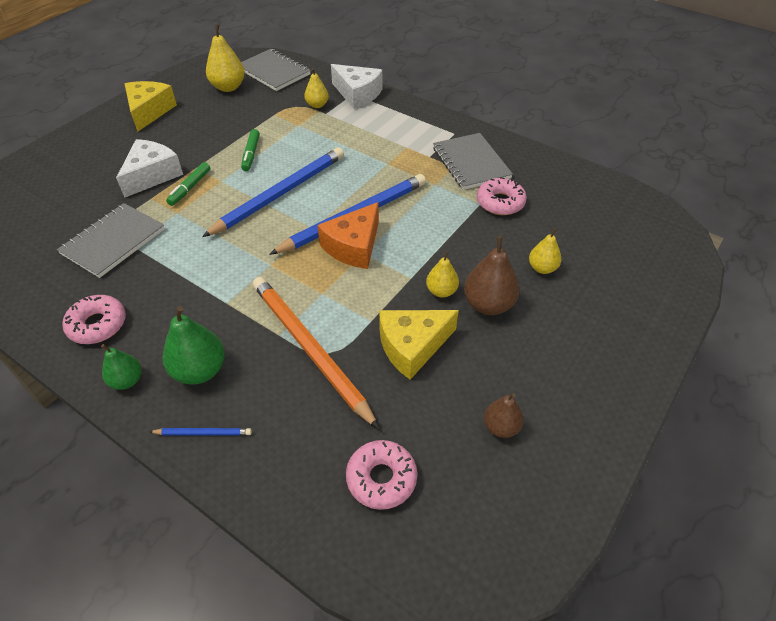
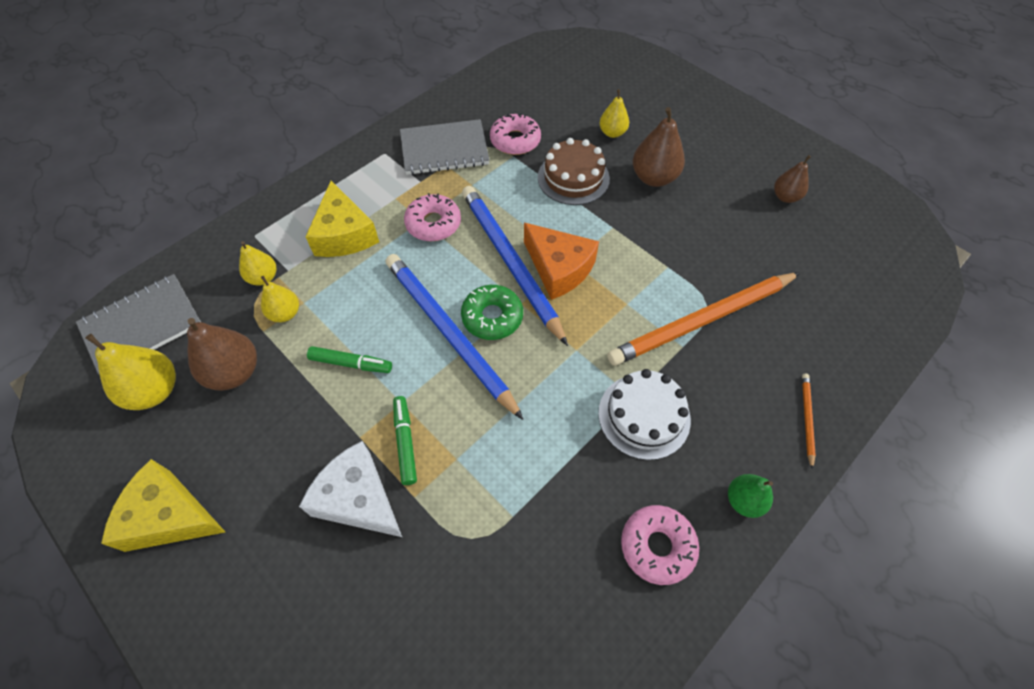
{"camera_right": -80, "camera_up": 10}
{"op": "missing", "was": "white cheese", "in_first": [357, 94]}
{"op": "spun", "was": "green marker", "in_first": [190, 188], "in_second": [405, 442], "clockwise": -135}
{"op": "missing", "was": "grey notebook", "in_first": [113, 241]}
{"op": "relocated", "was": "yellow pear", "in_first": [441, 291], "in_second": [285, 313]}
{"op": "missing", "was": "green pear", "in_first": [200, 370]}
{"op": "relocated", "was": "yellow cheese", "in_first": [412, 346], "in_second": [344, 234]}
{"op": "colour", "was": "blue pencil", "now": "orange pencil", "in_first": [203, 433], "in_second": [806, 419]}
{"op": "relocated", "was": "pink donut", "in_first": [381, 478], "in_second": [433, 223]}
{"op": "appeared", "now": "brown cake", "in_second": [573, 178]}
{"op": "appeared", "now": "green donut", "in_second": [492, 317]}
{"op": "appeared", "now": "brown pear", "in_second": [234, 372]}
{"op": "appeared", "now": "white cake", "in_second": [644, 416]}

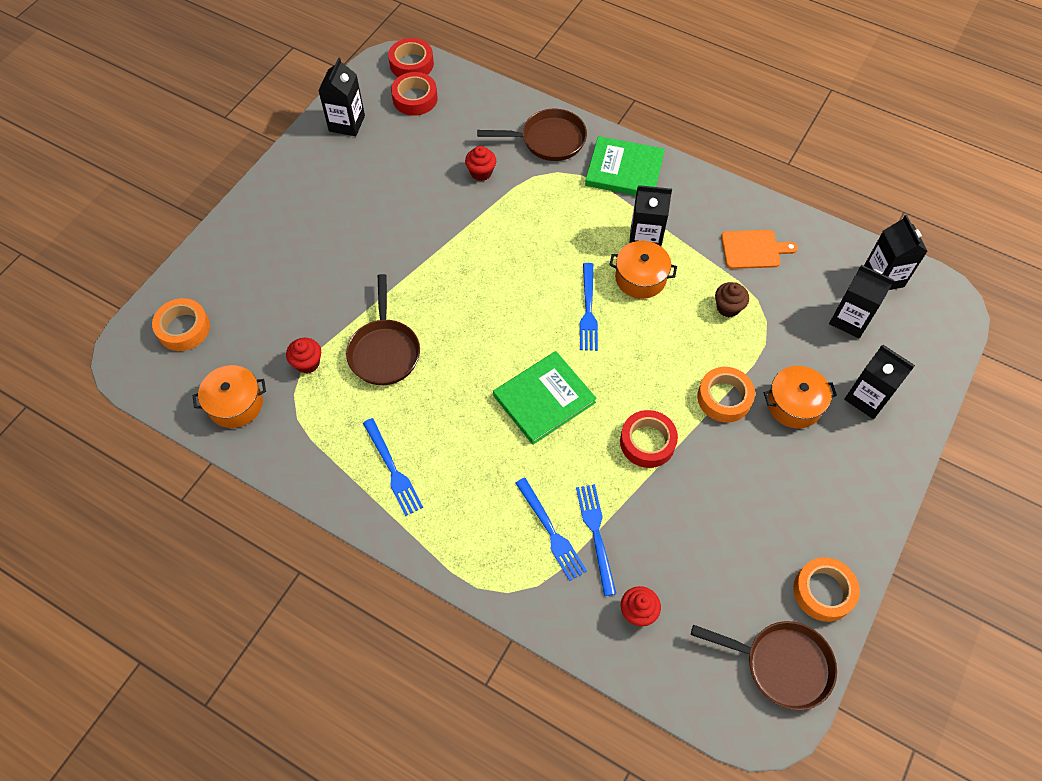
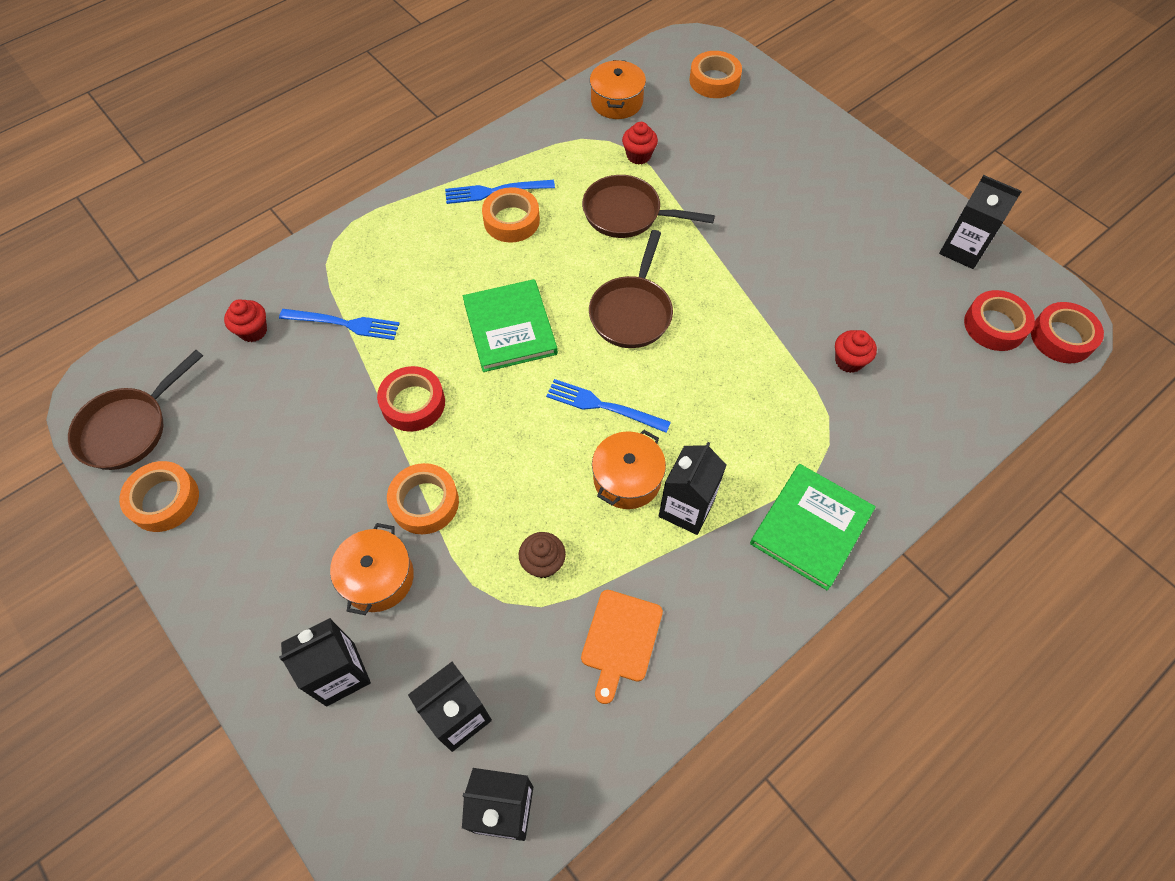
{"camera_right": 110, "camera_up": 0}
{"op": "relocated", "was": "brown pan", "in_first": [548, 140], "in_second": [632, 312]}
{"op": "missing", "was": "blue fork", "in_first": [551, 532]}
{"op": "appeared", "now": "orange tape", "in_second": [511, 220]}

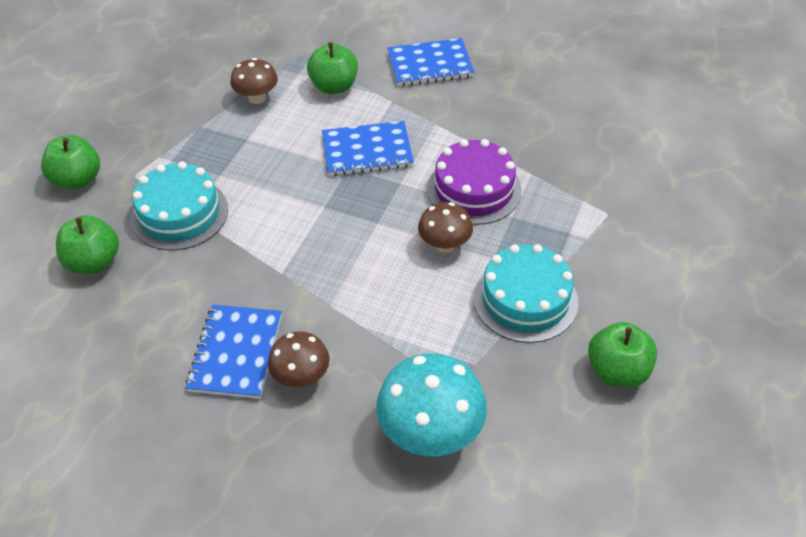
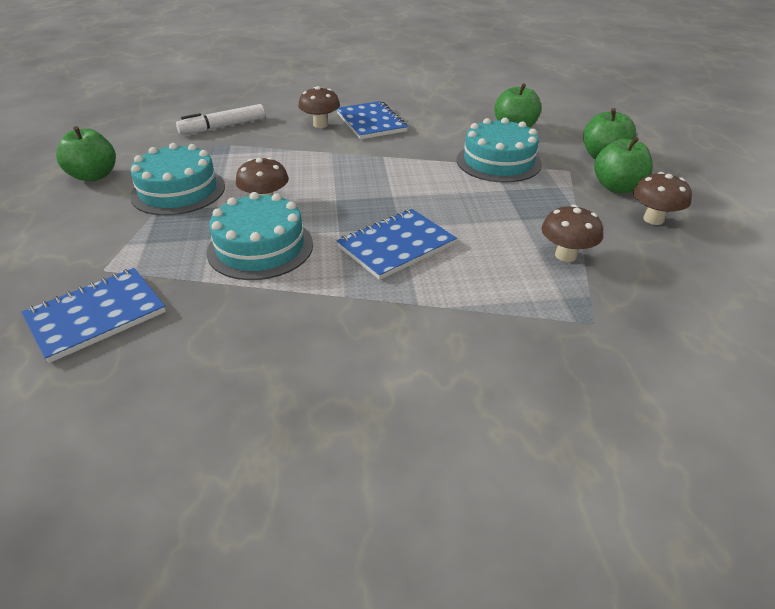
{"camera_right": 150, "camera_up": -10}
{"op": "relocated", "was": "blue notebook", "in_first": [430, 65], "in_second": [96, 315]}
{"op": "relocated", "was": "green apple", "in_first": [334, 86], "in_second": [617, 187]}
{"op": "colour", "was": "purple cake", "now": "turquoise cake", "in_first": [474, 189], "in_second": [260, 247]}
{"op": "exchanged", "was": "turquoise mushroom", "now": "white marker", "in_first": [430, 433], "in_second": [223, 126]}
{"op": "appeared", "now": "brown mushroom", "in_second": [653, 219]}

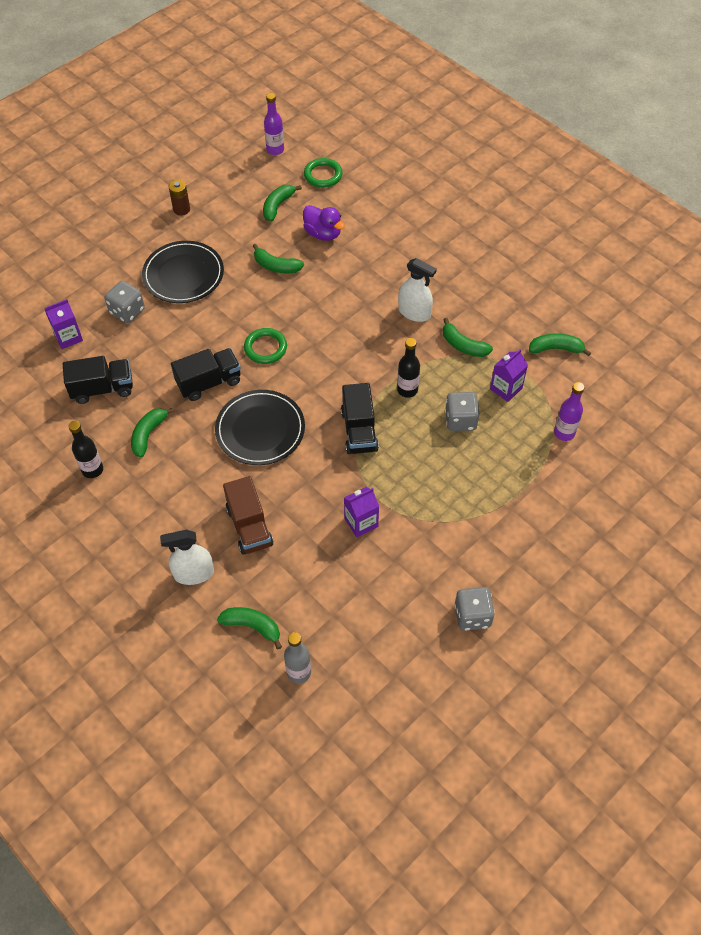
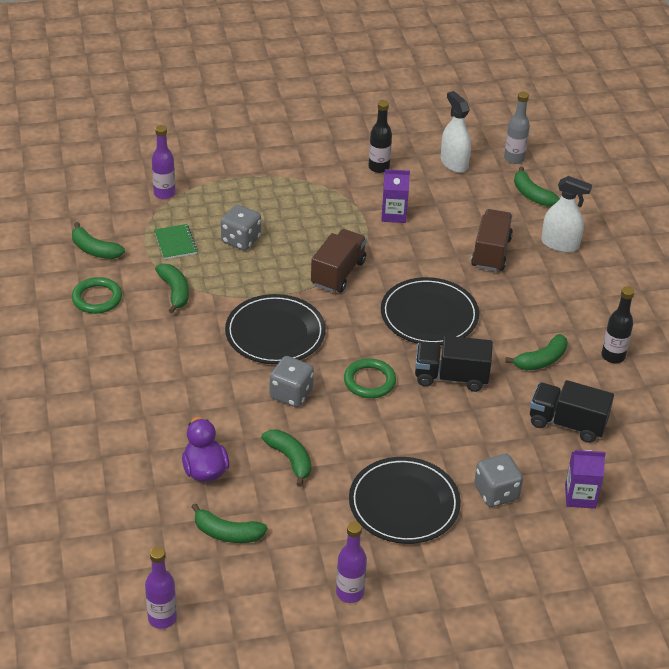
{"camera_right": -150, "camera_up": -15}
{"op": "relocated", "was": "green ring", "in_first": [323, 175], "in_second": [97, 298]}
{"op": "exchanged", "was": "brown battery", "now": "purple bottle", "in_first": [181, 209], "in_second": [350, 593]}
{"op": "spun", "was": "green banana", "in_first": [277, 206], "in_second": [227, 533], "clockwise": 45}
{"op": "relocated", "was": "white spray bottle", "in_first": [414, 312], "in_second": [454, 163]}
{"op": "relocated", "was": "black bottle", "in_first": [407, 390], "in_second": [378, 167]}
{"op": "exchanged", "was": "purple carton", "now": "green notebook", "in_first": [506, 388], "in_second": [175, 243]}
{"op": "colour", "was": "black truck", "now": "brown truck", "in_first": [359, 431], "in_second": [338, 273]}
{"op": "relocated", "was": "grey dice", "in_first": [472, 616], "in_second": [291, 394]}
{"op": "appeared", "now": "black plate", "in_second": [275, 333]}

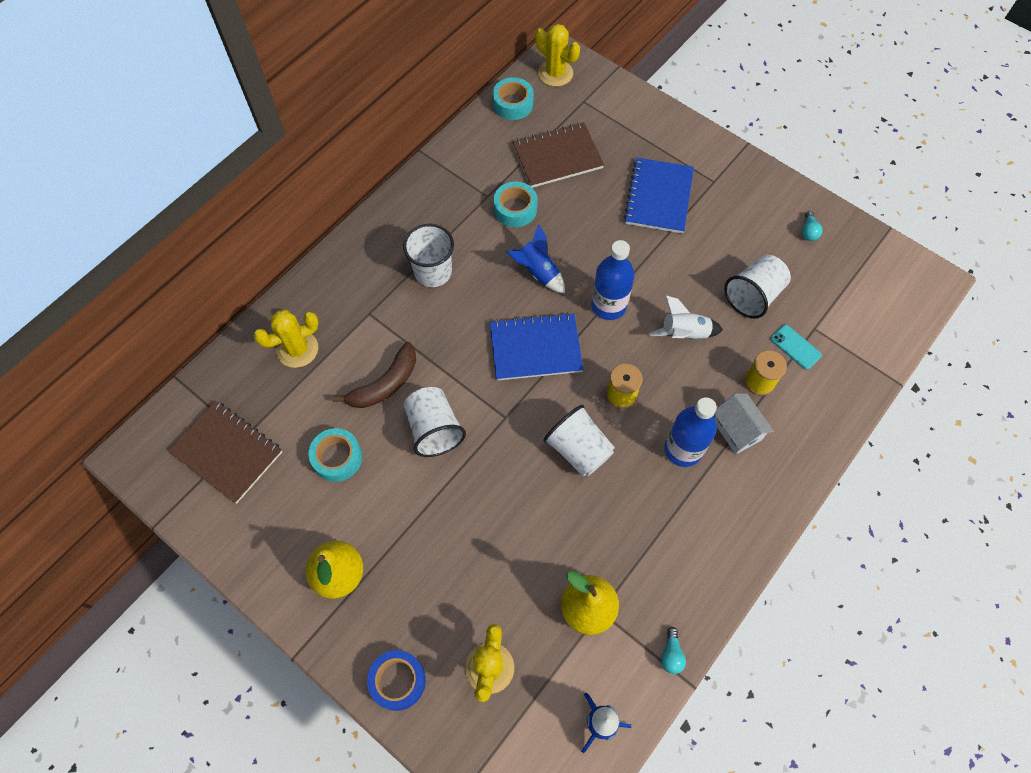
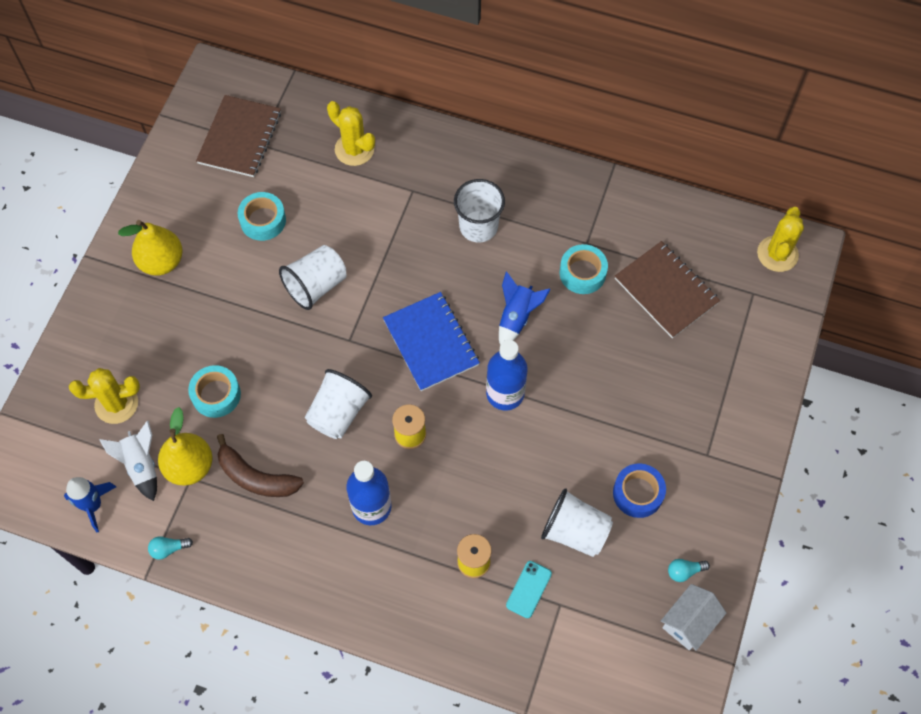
{"camera_right": 70, "camera_up": 0}
{"op": "relocated", "was": "turquoise tape", "in_first": [513, 104], "in_second": [216, 395]}
{"op": "missing", "was": "blue notebook", "in_first": [658, 197]}
{"op": "relocated", "was": "white rocket", "in_first": [684, 333], "in_second": [141, 465]}
{"op": "relocated", "was": "brown banana", "in_first": [385, 384], "in_second": [256, 477]}
{"op": "relocated", "was": "white house", "in_first": [737, 430], "in_second": [689, 622]}
{"op": "relocated", "was": "blue tape", "in_first": [398, 681], "in_second": [638, 493]}

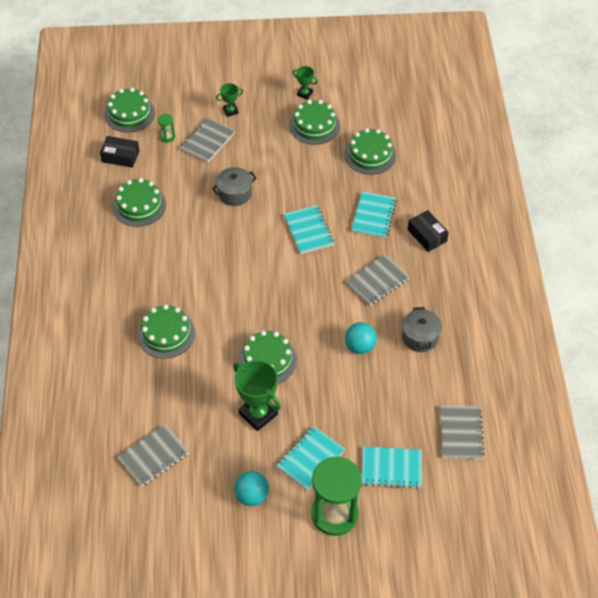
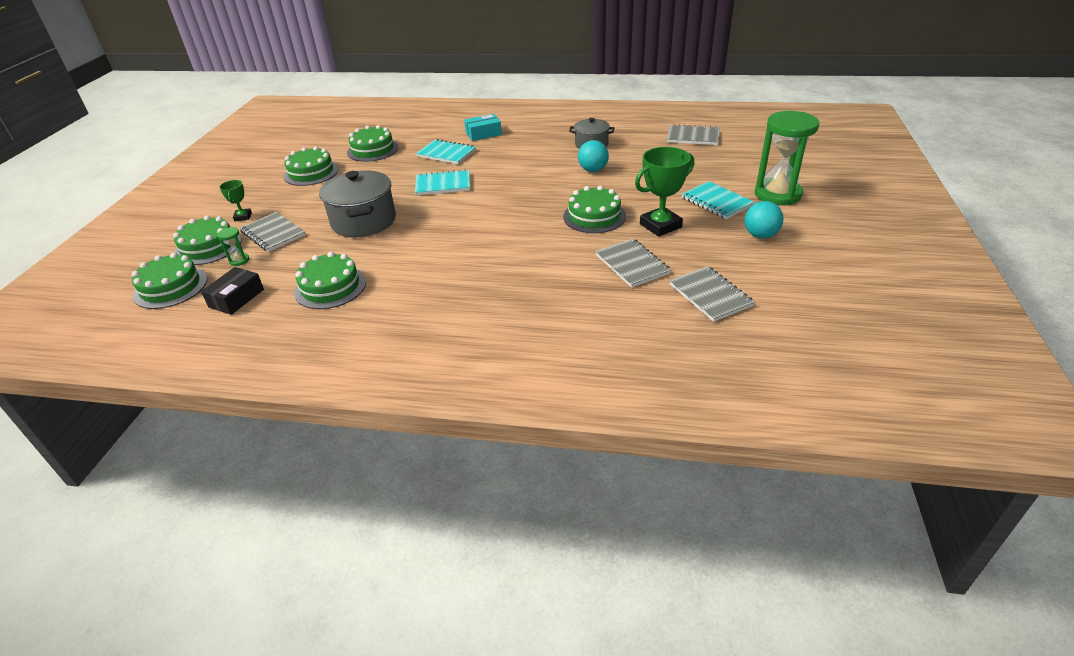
{"camera_right": -75, "camera_up": -15}
{"op": "missing", "was": "green trophy", "in_first": [304, 94]}
{"op": "size", "was": "grey pot", "in_first": [235, 193], "in_second": [363, 221], "ratio": 1.67}
{"op": "colour", "was": "black box", "now": "turquoise box", "in_first": [427, 235], "in_second": [483, 134]}
{"op": "relocated", "was": "grey notebook", "in_first": [377, 281], "in_second": [632, 264]}
{"op": "relocated", "was": "green cake", "in_first": [166, 334], "in_second": [208, 247]}
{"op": "missing", "was": "turquoise notebook", "in_first": [391, 468]}

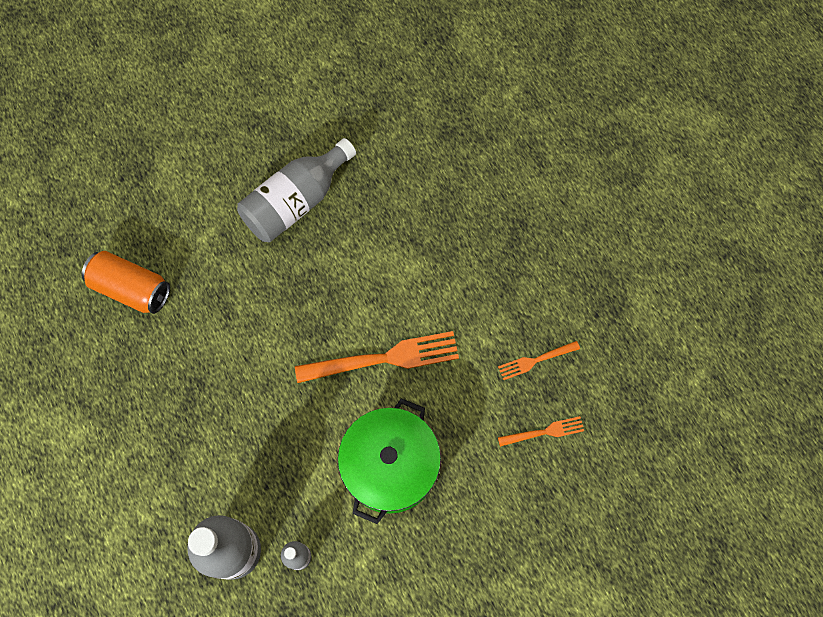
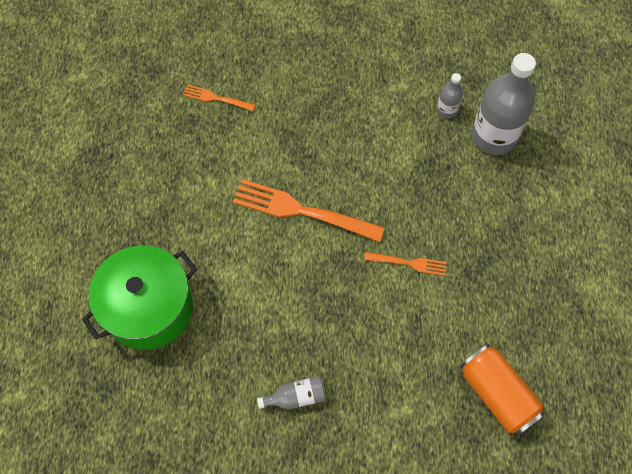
{"camera_right": -150, "camera_up": -5}
{"op": "size", "was": "grey bottle", "in_first": [296, 202], "in_second": [296, 397], "ratio": 0.47}
{"op": "relocated", "was": "orange fork", "in_first": [536, 360], "in_second": [408, 263]}
{"op": "relocated", "was": "green pot", "in_first": [390, 466], "in_second": [149, 308]}

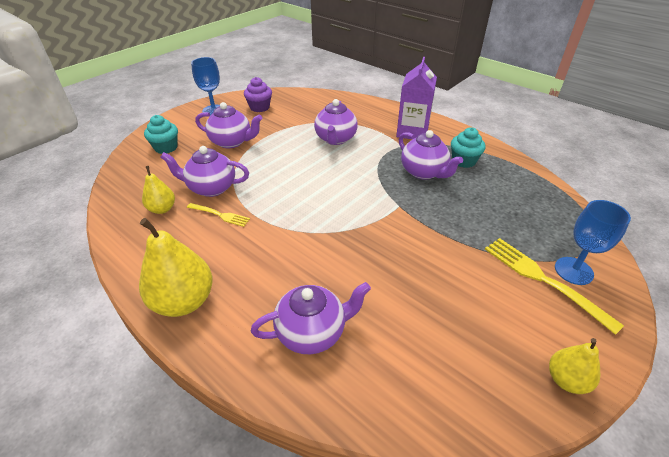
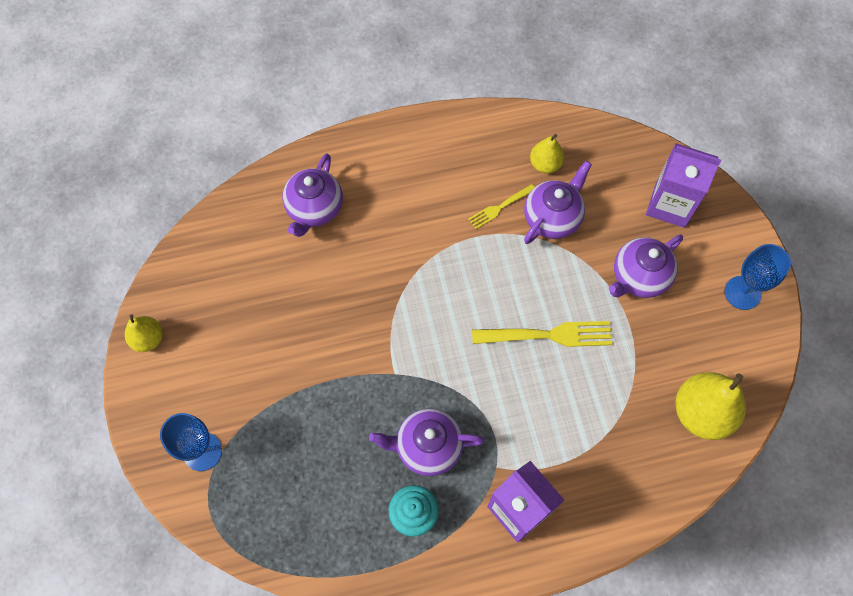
{"camera_right": 125, "camera_up": 25}
{"op": "missing", "was": "purple cupcake", "in_first": [259, 107]}
{"op": "missing", "was": "purple teapot", "in_first": [335, 139]}
{"op": "exchanged", "was": "turquoise cupcake", "now": "purple carton", "in_first": [166, 147], "in_second": [670, 205]}
{"op": "relocated", "was": "yellow pear", "in_first": [184, 301], "in_second": [701, 413]}
{"op": "relocated", "was": "yellow fork", "in_first": [543, 279], "in_second": [548, 335]}

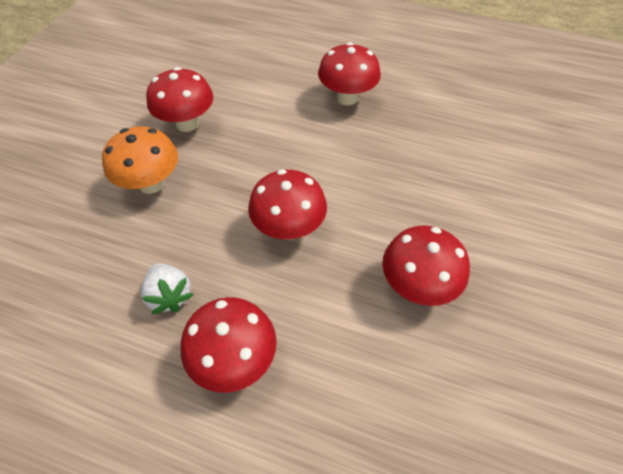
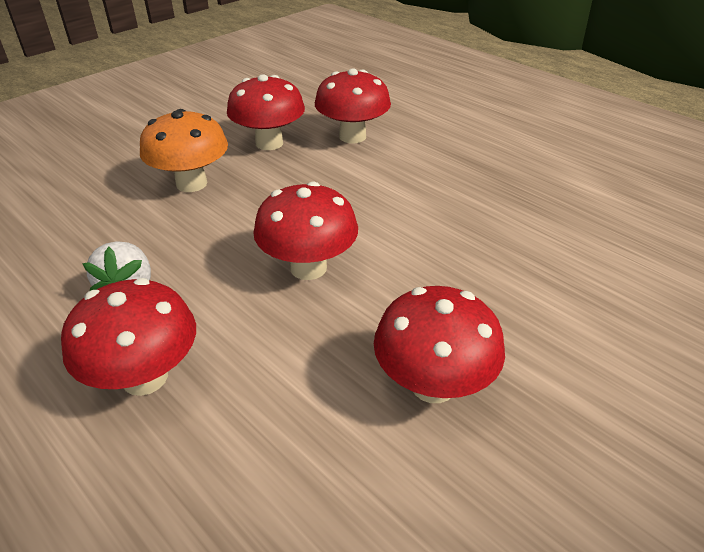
{"camera_right": 25, "camera_up": -15}
{"op": "relocated", "was": "red mushroom", "in_first": [347, 98], "in_second": [352, 136]}

